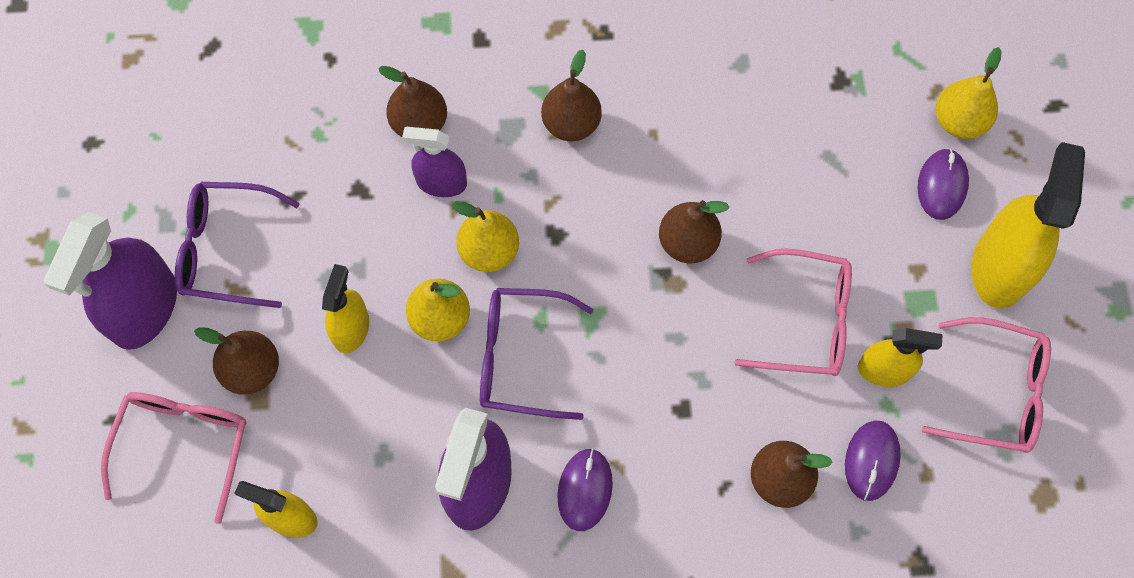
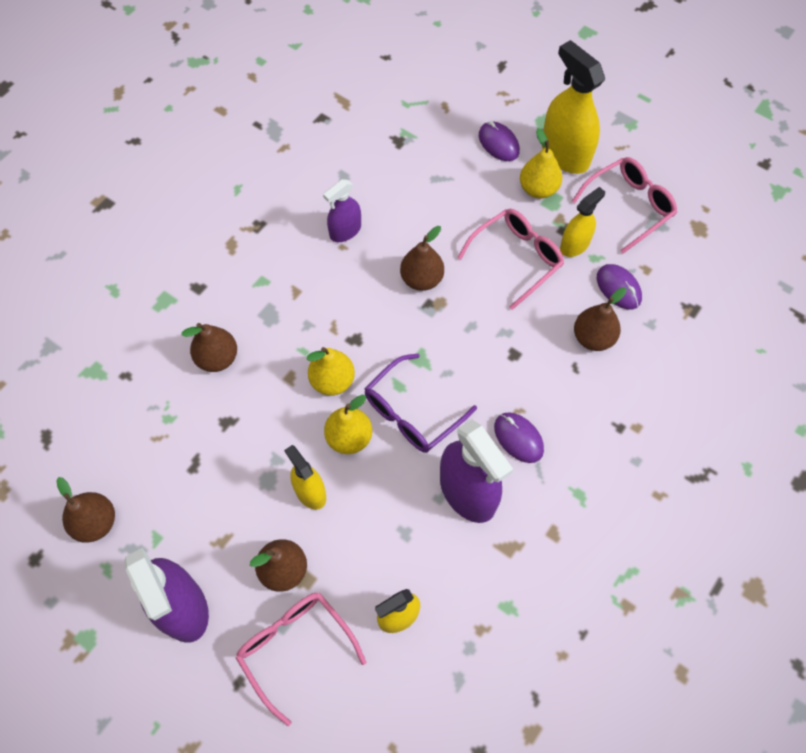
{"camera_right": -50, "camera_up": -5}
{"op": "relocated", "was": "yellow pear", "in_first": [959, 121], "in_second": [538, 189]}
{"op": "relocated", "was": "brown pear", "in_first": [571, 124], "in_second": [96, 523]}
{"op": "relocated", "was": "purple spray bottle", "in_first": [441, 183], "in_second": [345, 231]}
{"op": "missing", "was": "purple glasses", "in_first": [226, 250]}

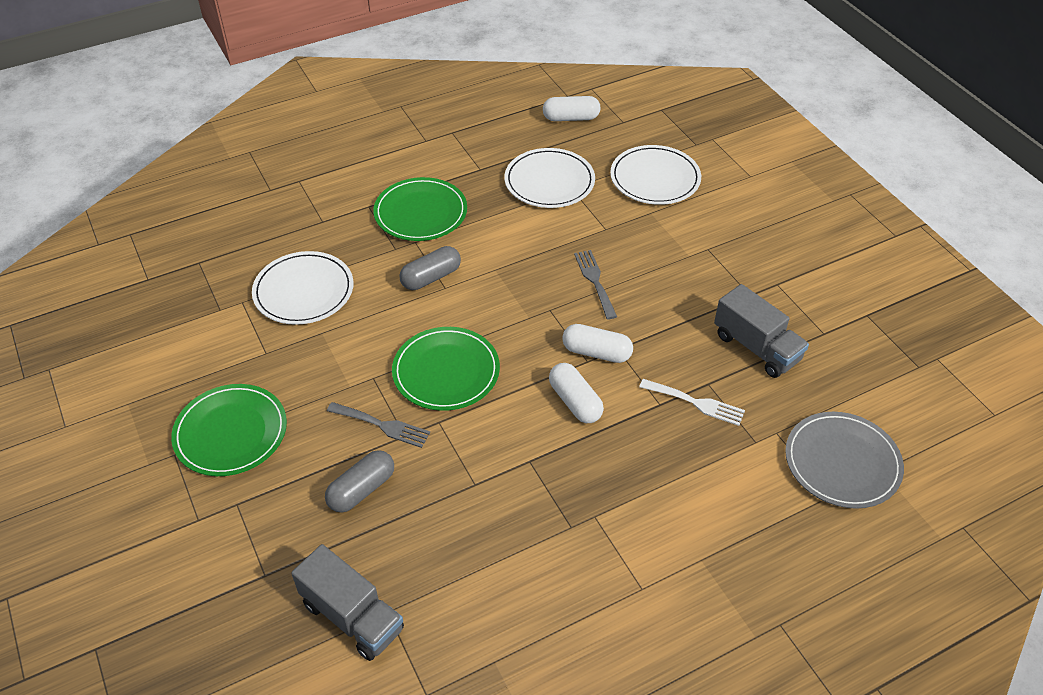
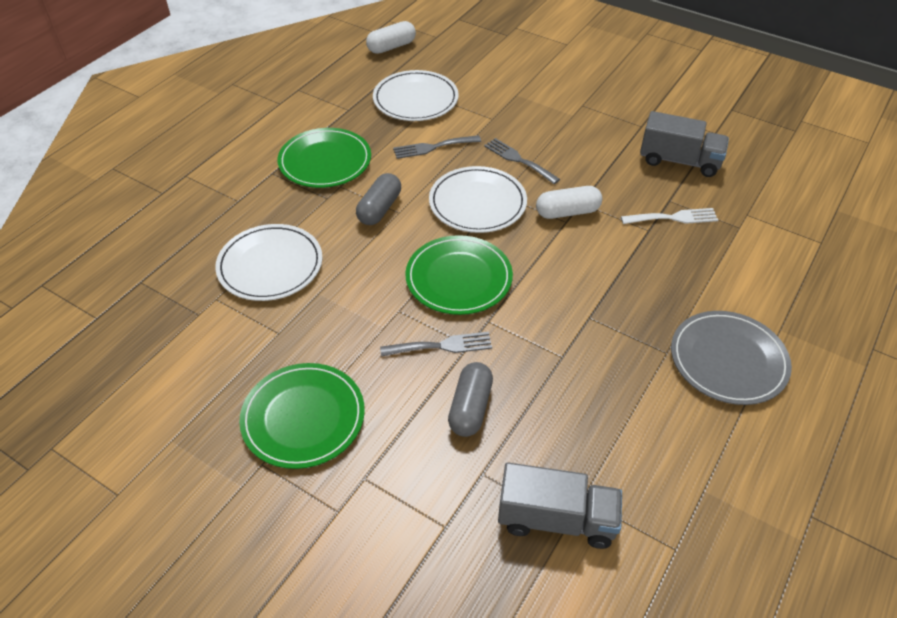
{"camera_right": -30, "camera_up": 0}
{"op": "relocated", "was": "white plate", "in_first": [655, 178], "in_second": [477, 203]}
{"op": "missing", "was": "white capsule", "in_first": [575, 402]}
{"op": "relocated", "was": "grey plate", "in_first": [842, 462], "in_second": [728, 360]}
{"op": "appeared", "now": "grey fork", "in_second": [432, 147]}

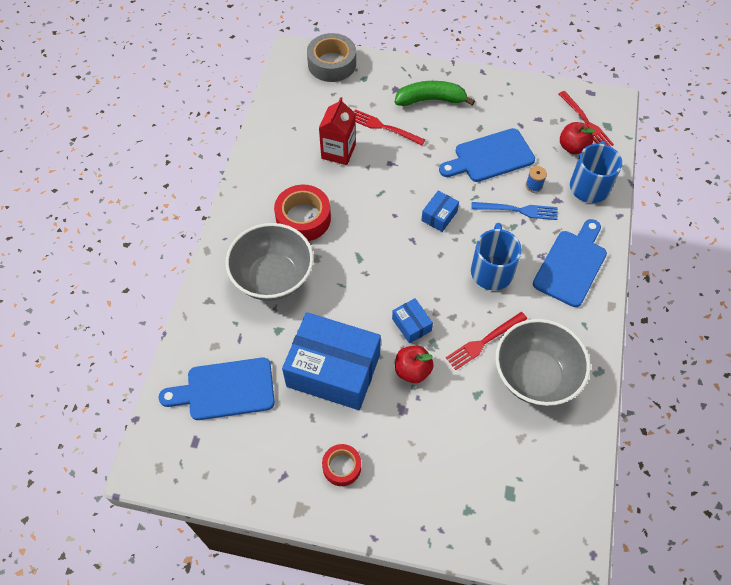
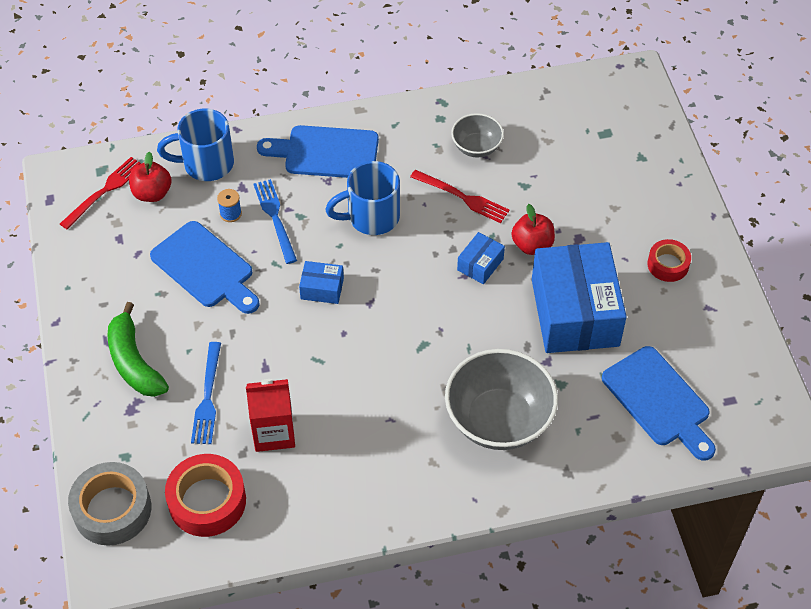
{"camera_right": -115, "camera_up": -5}
{"op": "colour", "was": "red fork", "now": "blue fork", "in_first": [383, 127], "in_second": [207, 397]}
{"op": "relocated", "was": "red tape", "in_first": [303, 218], "in_second": [207, 501]}
{"op": "size", "was": "grey bowl", "in_first": [535, 376], "in_second": [476, 147], "ratio": 0.53}

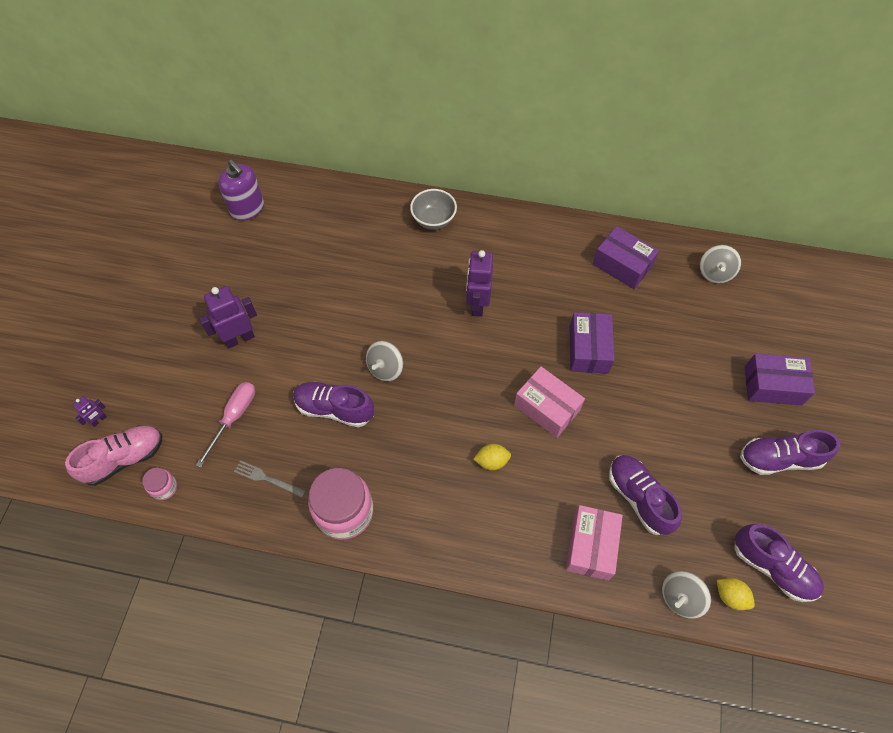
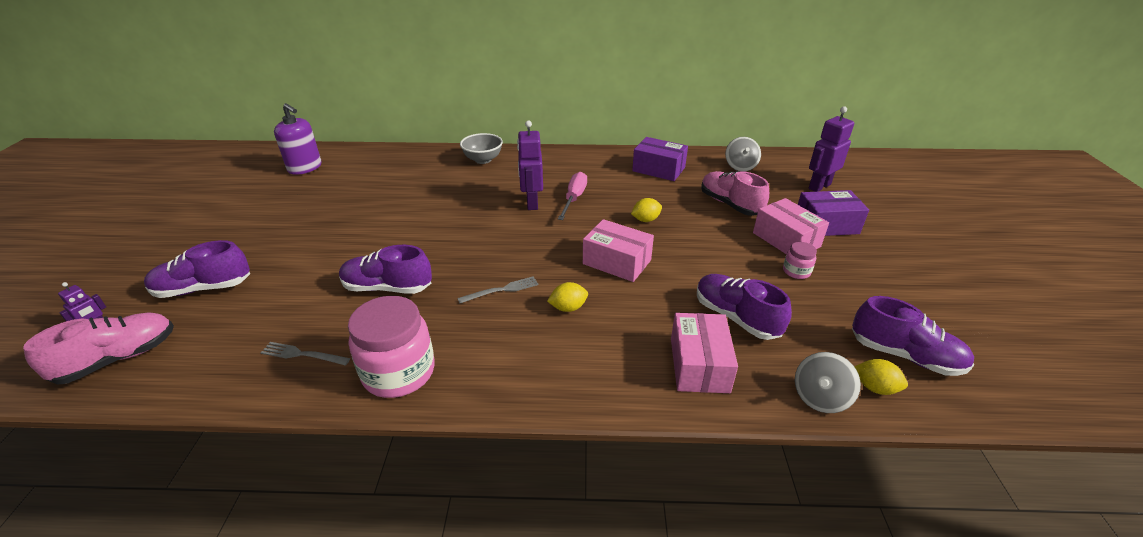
{"camera_right": -10, "camera_up": -25}
{"op": "relocated", "was": "purple robot", "in_first": [239, 338], "in_second": [819, 186]}
{"op": "exchanged", "was": "purple box", "now": "yellow lemon", "in_first": [588, 349], "in_second": [645, 220]}
{"op": "missing", "was": "grey spinning top", "in_first": [385, 368]}
{"op": "relocated", "was": "pink screwdriver", "in_first": [234, 417], "in_second": [574, 198]}
{"op": "relocated", "was": "purple shoe", "in_first": [779, 459], "in_second": [203, 288]}
{"op": "relocated", "was": "pink jar", "in_first": [164, 487], "in_second": [796, 271]}
{"op": "appeared", "now": "pink shoe", "in_second": [730, 204]}
{"op": "appeared", "now": "pink box", "in_second": [786, 240]}
{"op": "appeared", "now": "grey fork", "in_second": [501, 290]}

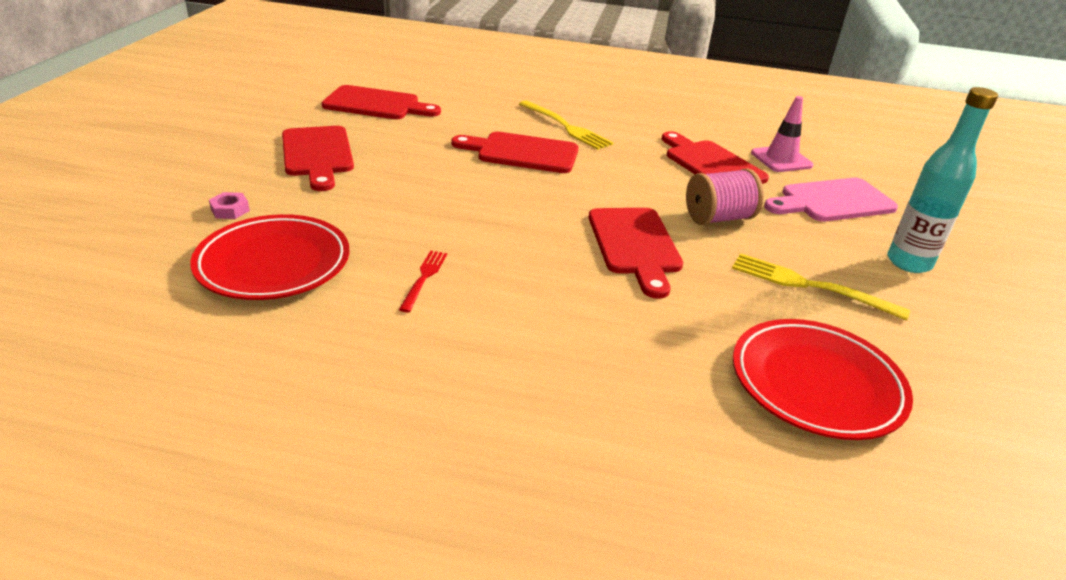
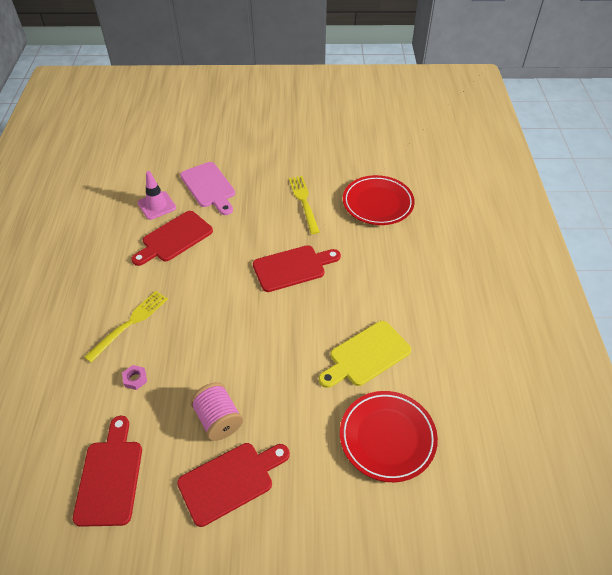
{"camera_right": -100, "camera_up": 15}
{"op": "missing", "was": "turquoise bottle", "in_first": [908, 263]}
{"op": "missing", "was": "red cutting board", "in_first": [522, 153]}
{"op": "relocated", "was": "pink spool", "in_first": [718, 218], "in_second": [218, 419]}
{"op": "relocated", "was": "pink nut", "in_first": [230, 210], "in_second": [135, 379]}
{"op": "exchanged", "was": "red fork", "now": "yellow cutting board", "in_first": [424, 277], "in_second": [366, 355]}
{"op": "spun", "was": "yellow fork", "in_first": [808, 285], "in_second": [303, 201], "clockwise": 150}

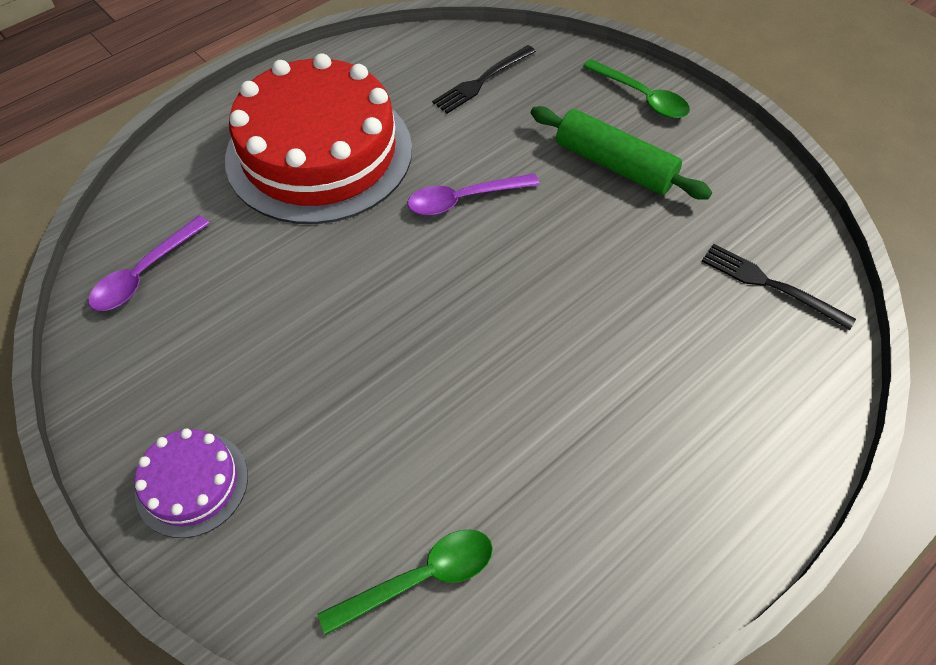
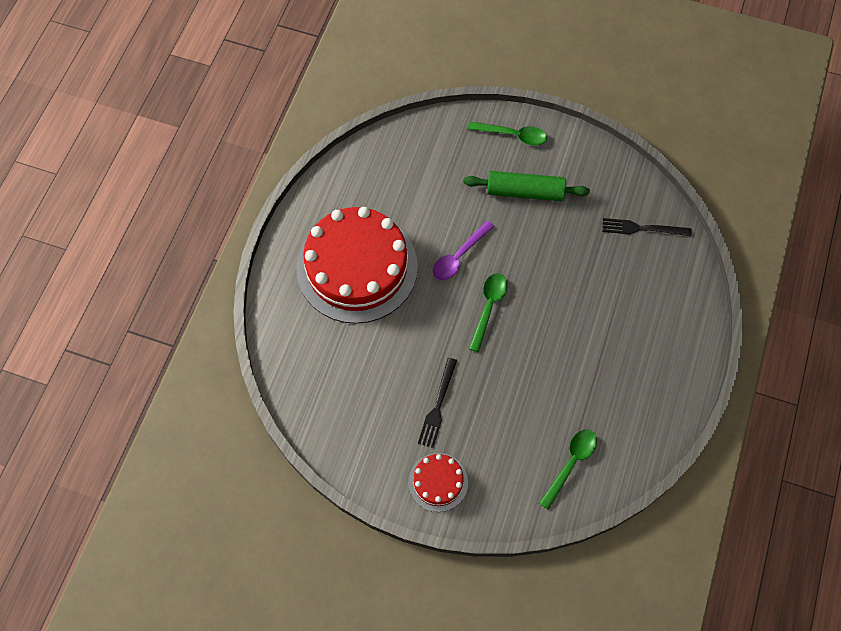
{"camera_right": -30, "camera_up": 10}
{"op": "relocated", "was": "black fork", "in_first": [482, 80], "in_second": [438, 405]}
{"op": "missing", "was": "purple spoon", "in_first": [145, 273]}
{"op": "colour", "was": "purple cake", "now": "red cake", "in_first": [192, 483], "in_second": [438, 482]}
{"op": "appeared", "now": "green spoon", "in_second": [488, 308]}

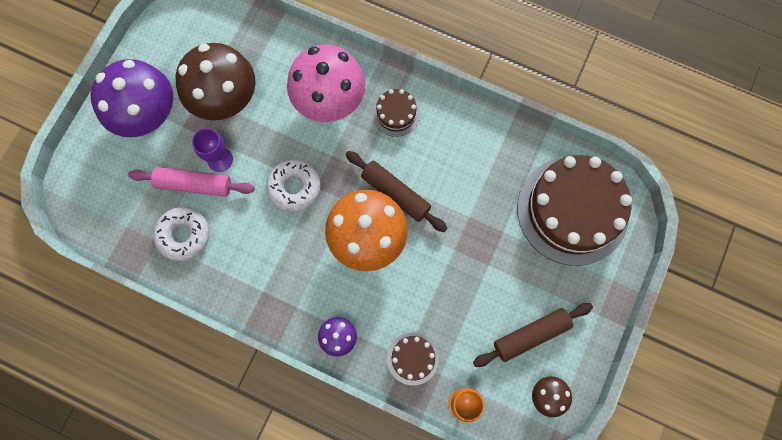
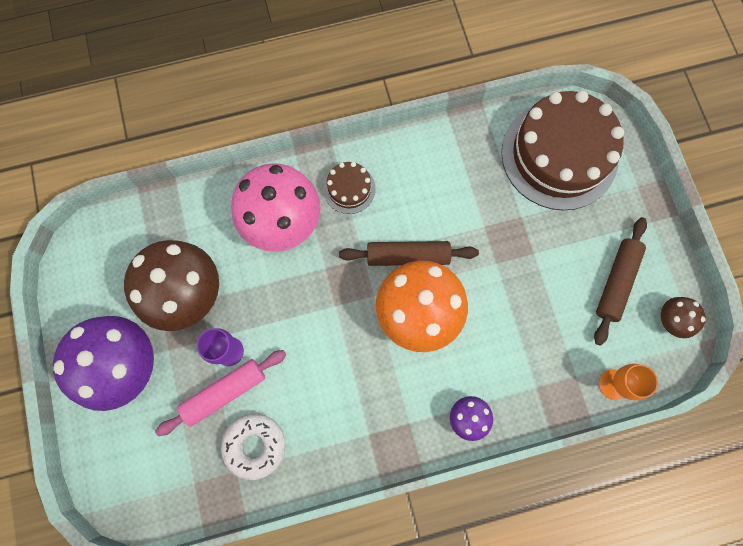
{"camera_right": -40, "camera_up": 0}
{"op": "missing", "was": "white donut", "in_first": [294, 187]}
{"op": "missing", "was": "brown cake", "in_first": [412, 358]}

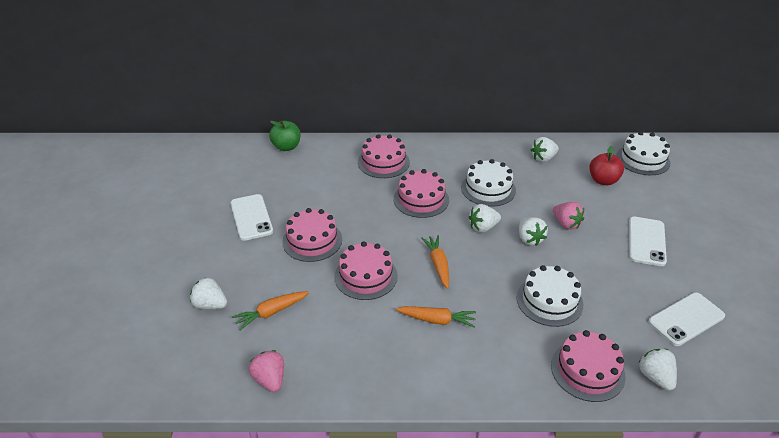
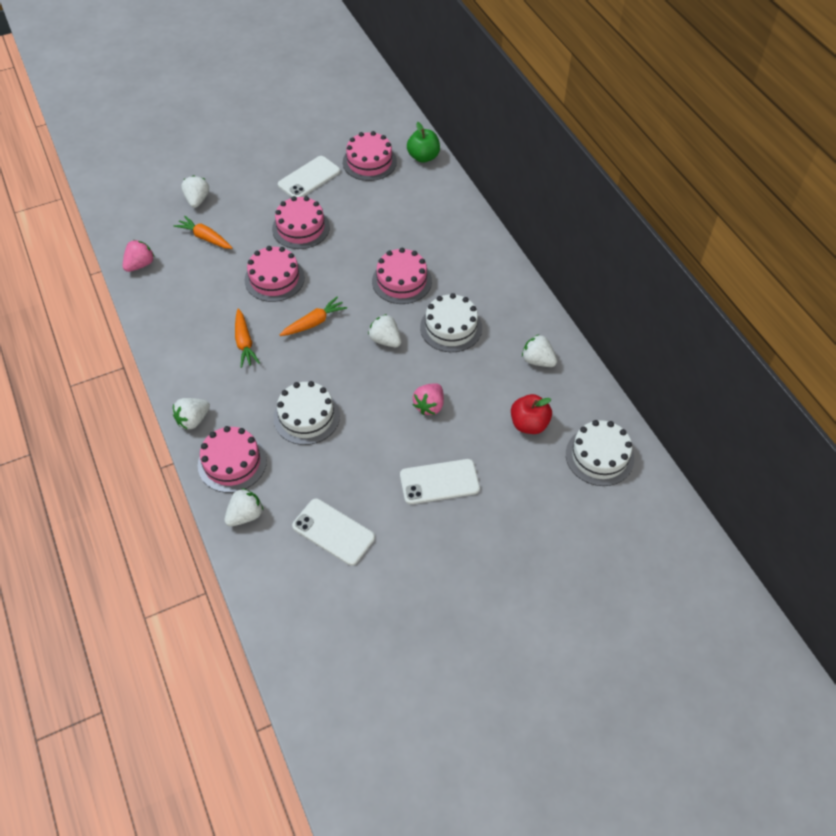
{"camera_right": 65, "camera_up": 15}
{"op": "relocated", "was": "pink cake", "in_first": [383, 162], "in_second": [369, 162]}
{"op": "relocated", "was": "white strawberry", "in_first": [529, 239], "in_second": [193, 420]}

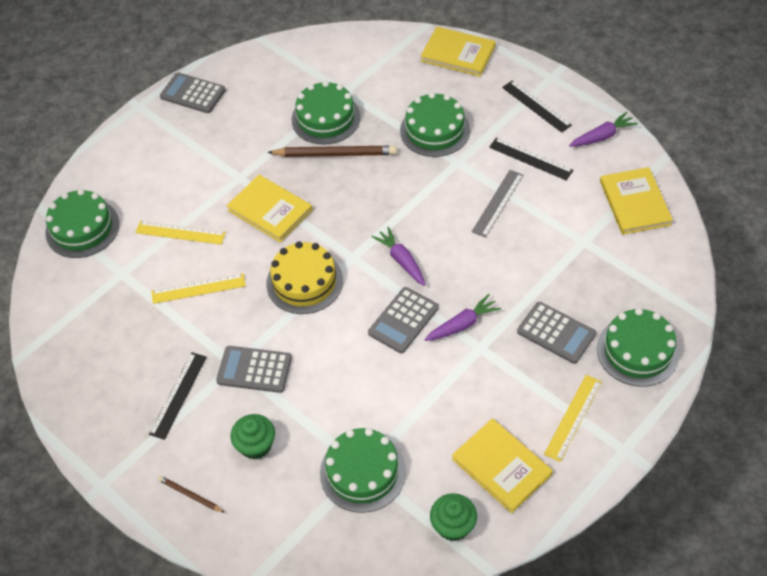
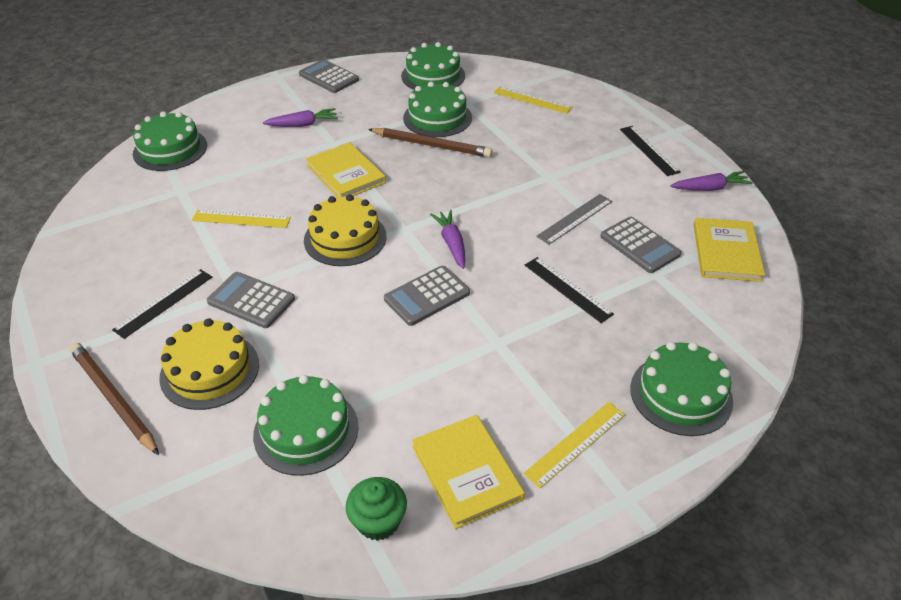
{"camera_right": 15, "camera_up": -10}
{"op": "missing", "was": "yellow book", "in_first": [458, 54]}
{"op": "relocated", "was": "green cake", "in_first": [435, 130], "in_second": [433, 76]}
{"op": "relocated", "was": "black ruler", "in_first": [530, 158], "in_second": [568, 289]}
{"op": "relocated", "was": "yellow ruler", "in_first": [180, 232], "in_second": [532, 100]}
{"op": "relocated", "was": "purple carrot", "in_first": [462, 324], "in_second": [303, 124]}
{"op": "relocated", "was": "grey calculator", "in_first": [556, 333], "in_second": [640, 245]}
{"op": "exchanged", "was": "green cupcake", "now": "yellow cake", "in_first": [256, 445], "in_second": [210, 370]}
{"op": "size", "was": "brown pencil", "in_first": [190, 495], "in_second": [114, 399], "ratio": 1.98}

